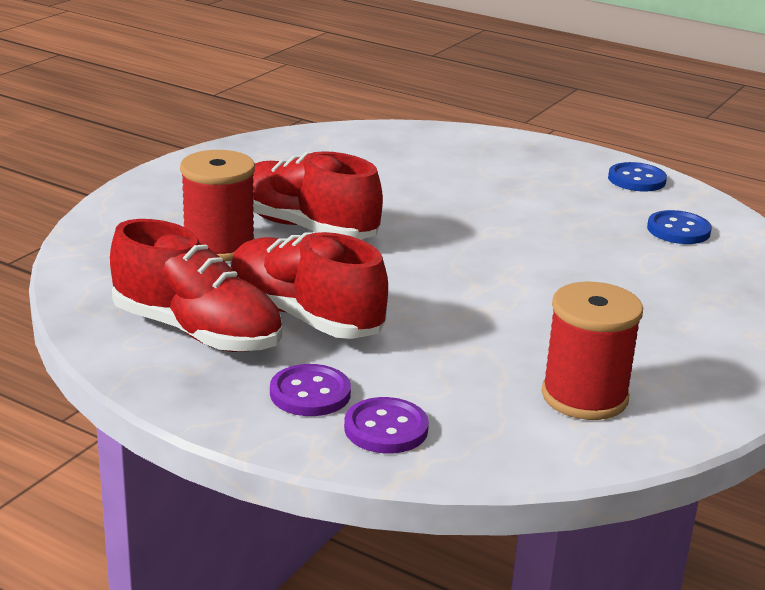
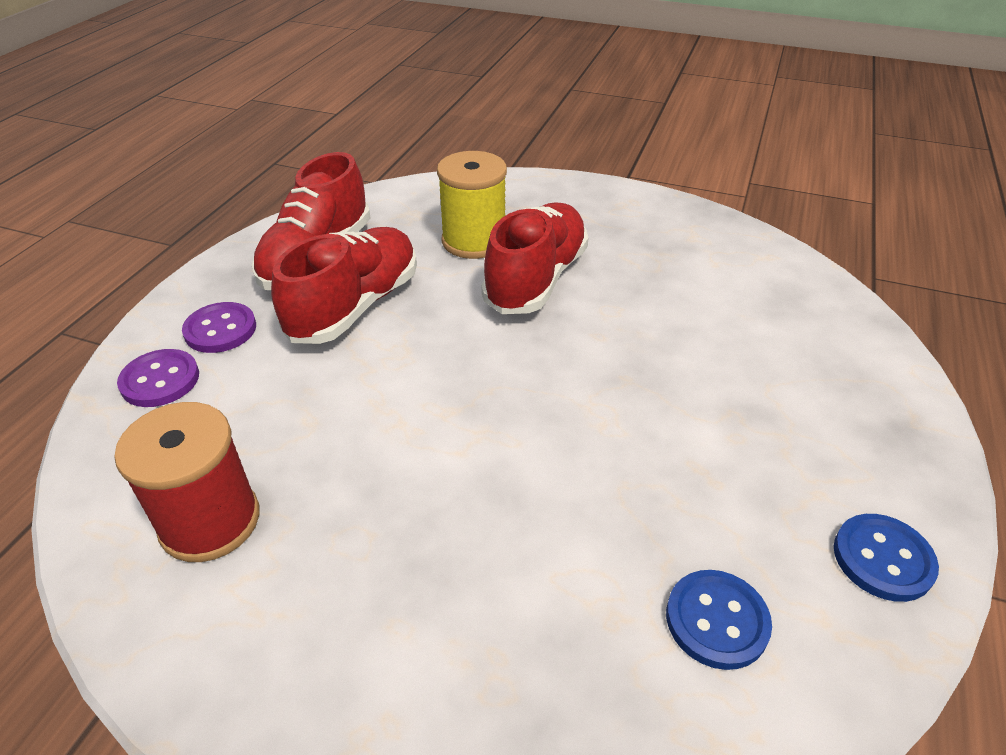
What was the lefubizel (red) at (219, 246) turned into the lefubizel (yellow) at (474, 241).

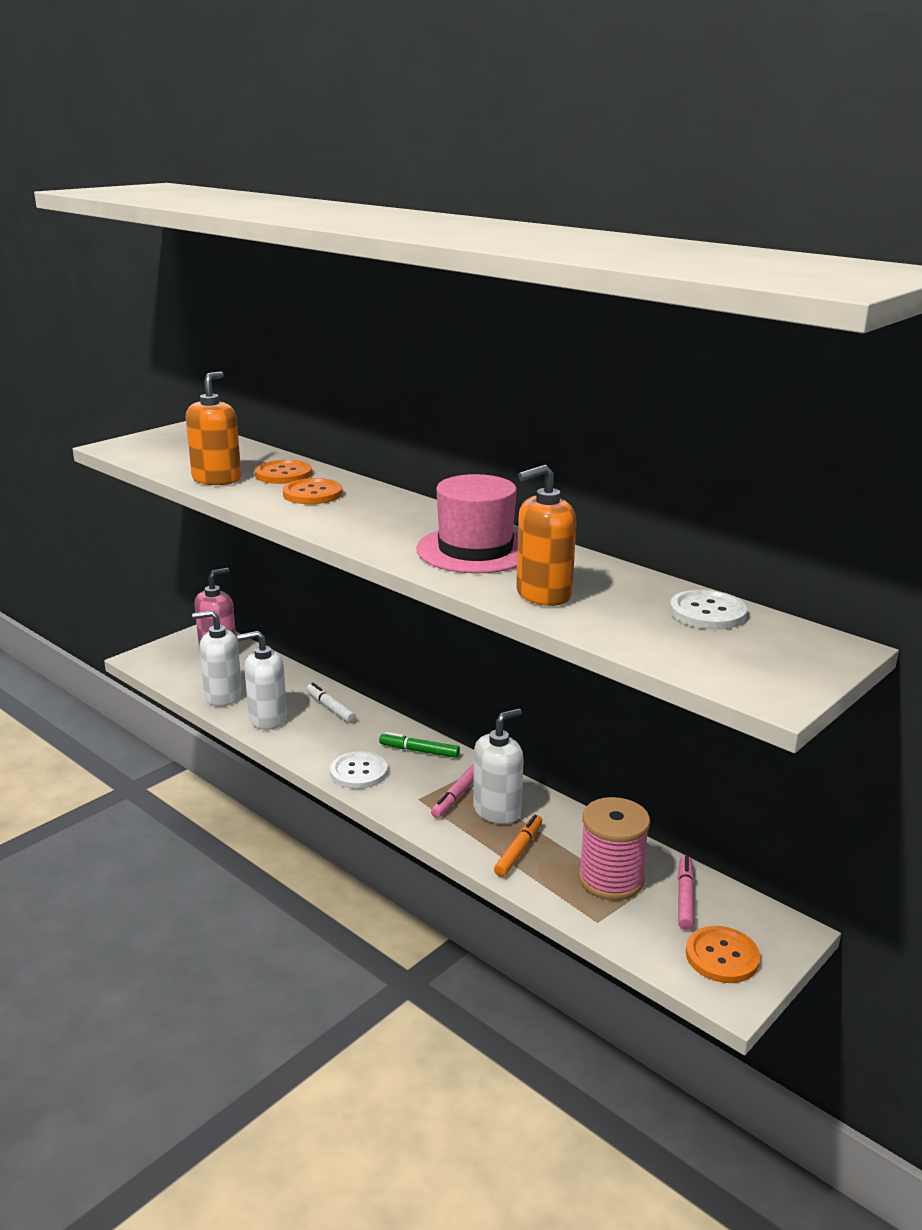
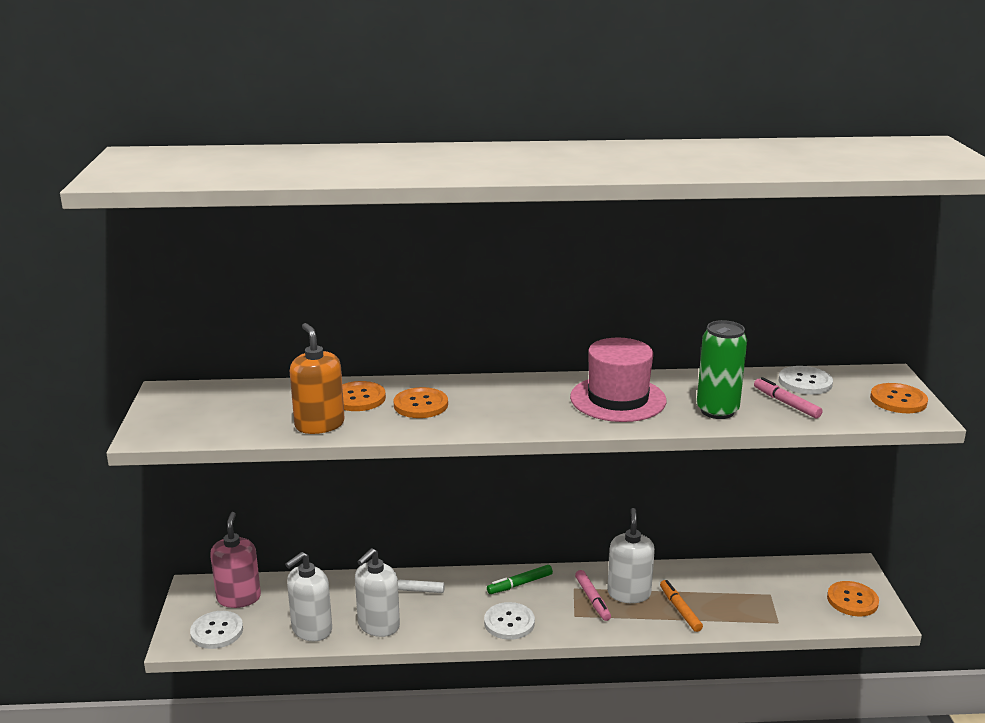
The second view gained the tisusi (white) at (217, 631).
Where the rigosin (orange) stood at (543, 594), the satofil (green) came to stand at (717, 411).
The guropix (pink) ended up elsewhere, having gone from (685, 898) to (786, 403).
The second view gained the tisusi (orange) at (898, 400).
The second view lost the lefubizel (pink) at (611, 879).

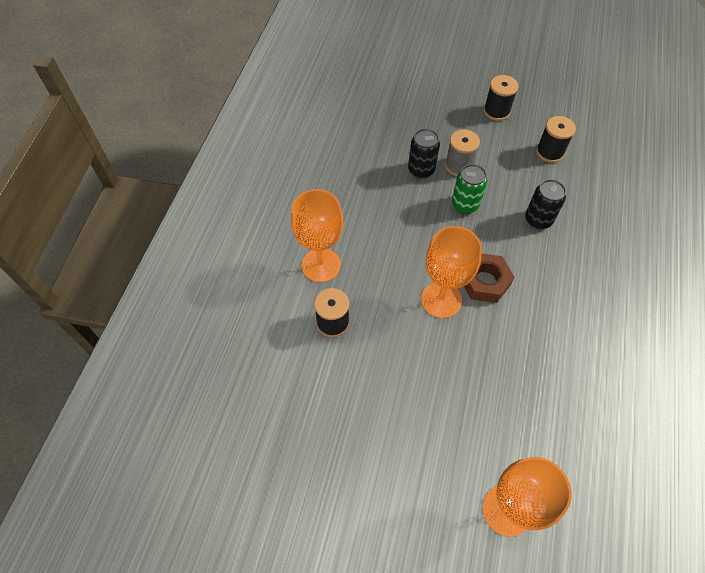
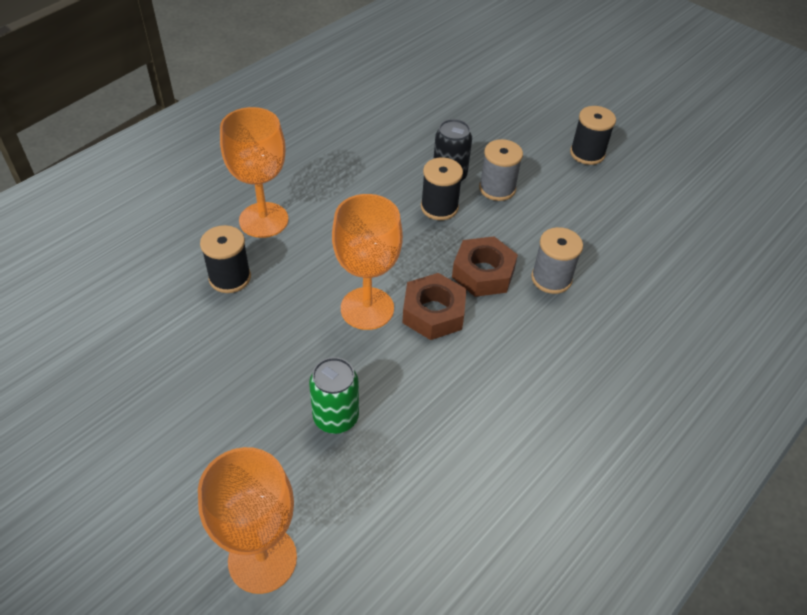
The satofil (green) ended up elsewhere, having gone from (465, 205) to (336, 417).
The lefubizel (black) ended up elsewhere, having gone from (549, 152) to (439, 207).
The second view gained the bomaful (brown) at (483, 273).
Where the satofil (black) stood at (538, 220), the lefubizel (grey) came to stand at (551, 278).

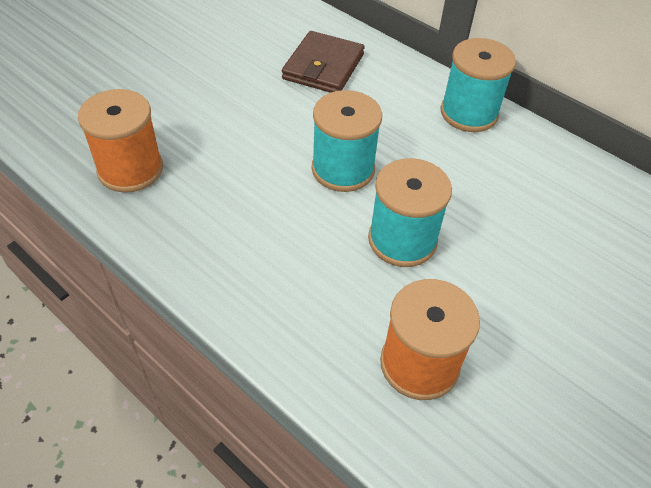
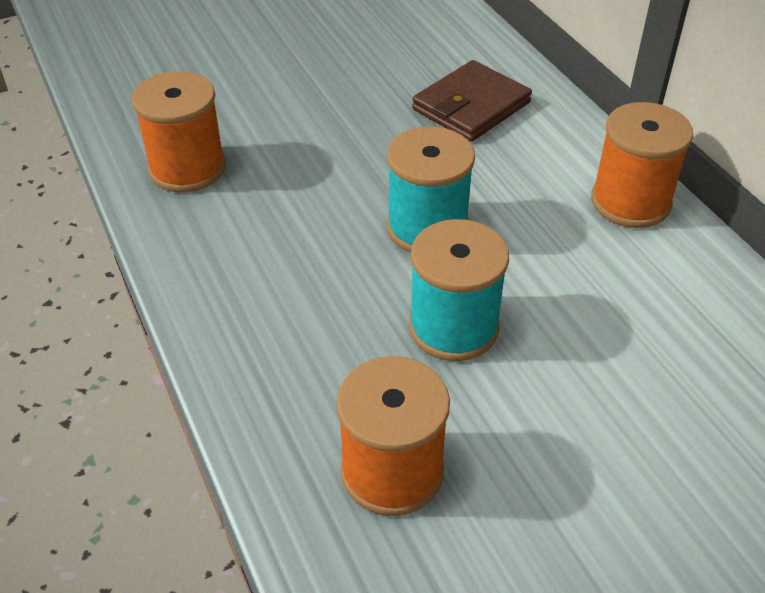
What was the lefubizel (turquoise) at (469, 113) turned into the lefubizel (orange) at (630, 202).

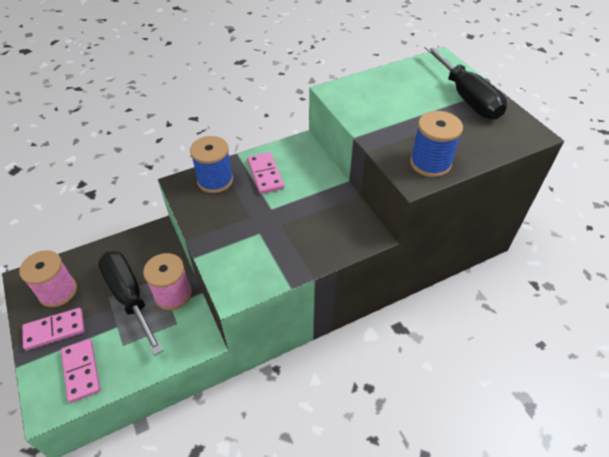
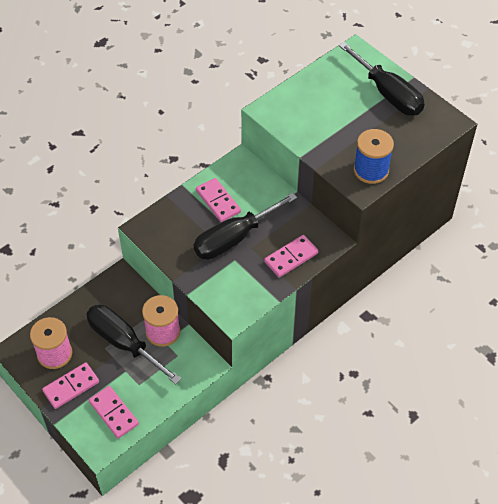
The second view gained the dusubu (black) at (234, 238).
The second view gained the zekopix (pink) at (291, 257).
The second view lost the lefubizel (blue) at (215, 180).

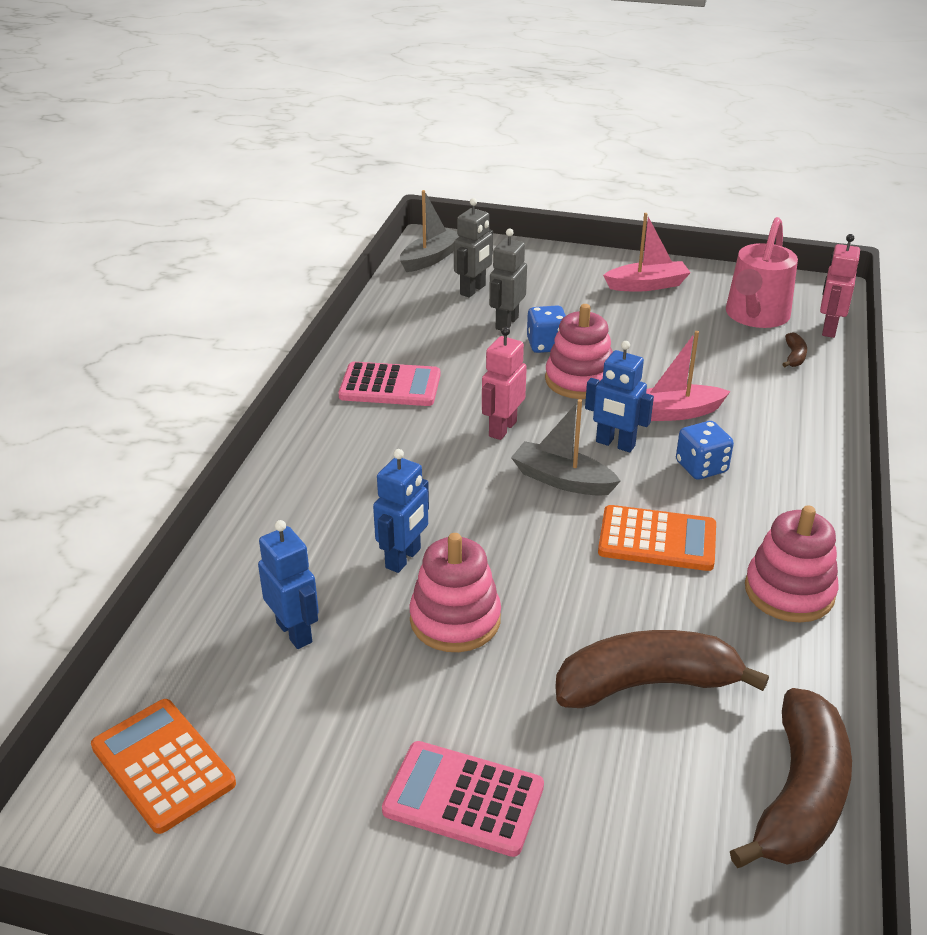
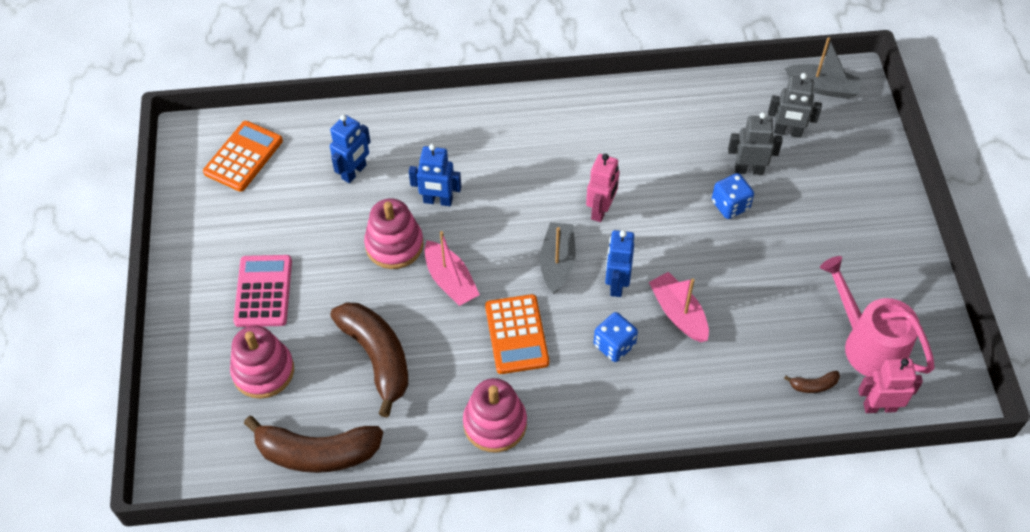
The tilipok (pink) ended up elsewhere, having gone from (579, 380) to (263, 371).
The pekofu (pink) ended up elsewhere, having gone from (647, 285) to (450, 281).
The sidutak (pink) at (502, 429) ended up facing another way, 105 degrees clockwise from before.
The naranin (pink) at (755, 316) ended up facing another way, 45 degrees clockwise from before.
The second view lost the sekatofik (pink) at (390, 386).

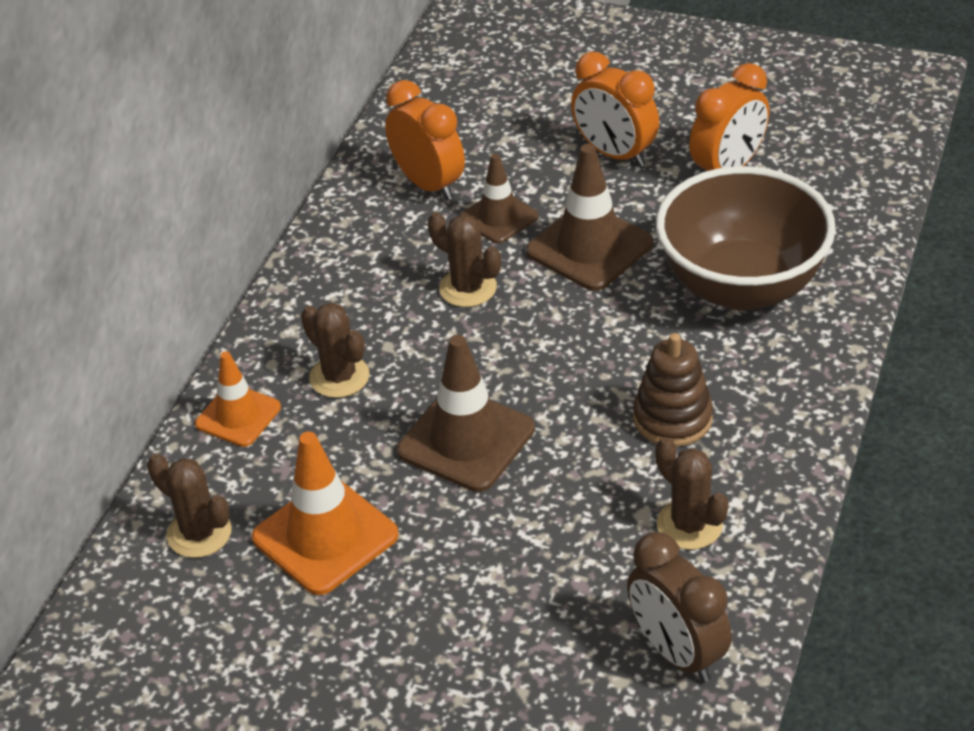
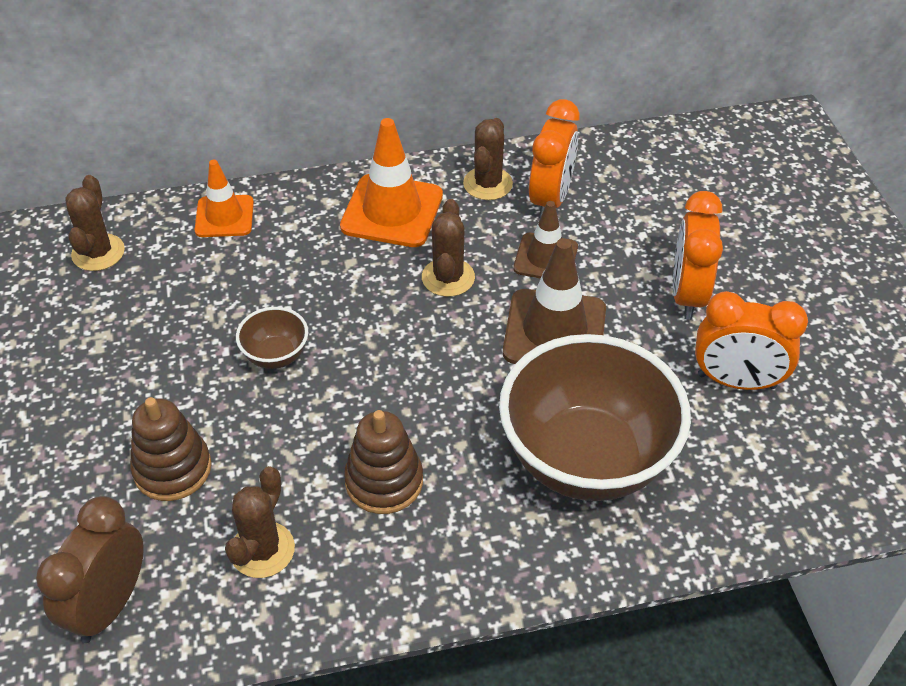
The second view gained the tilipok (brown) at (172, 469).
Where the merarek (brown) stood at (466, 440), the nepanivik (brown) came to stand at (276, 356).
The merarek (orange) ended up elsewhere, having gone from (325, 536) to (392, 211).
The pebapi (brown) ended up elsewhere, having gone from (339, 377) to (487, 184).

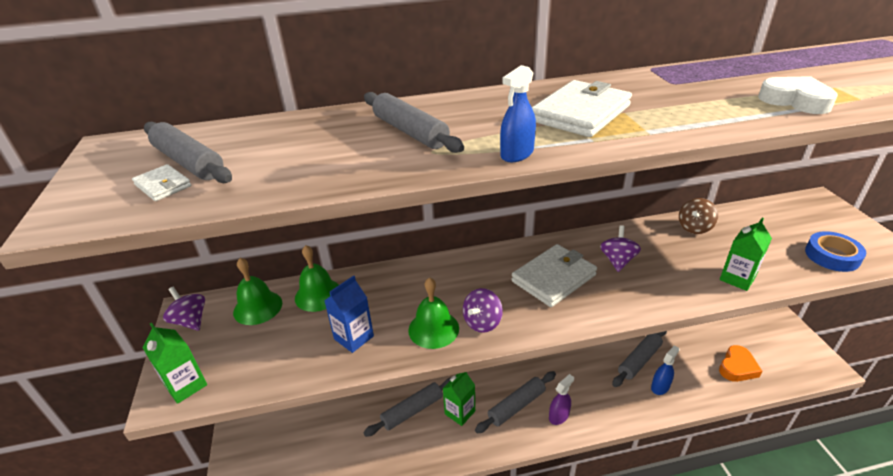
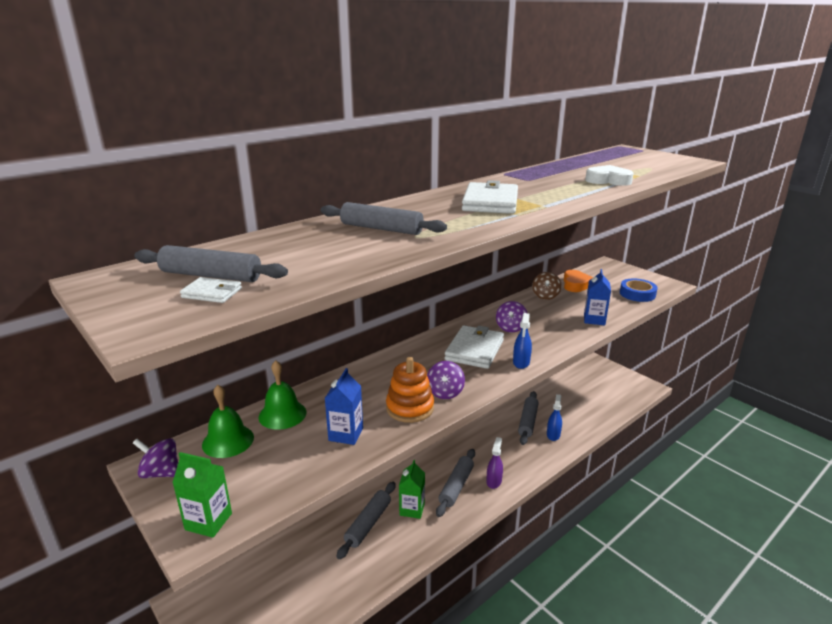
Where the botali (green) stood at (433, 329), the tilipok (orange) came to stand at (410, 408).
The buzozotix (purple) at (617, 260) ended up facing another way, 150 degrees counterclockwise from before.
The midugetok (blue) ended up elsewhere, having gone from (517, 154) to (521, 362).
The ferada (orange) ended up elsewhere, having gone from (737, 367) to (576, 284).
What was the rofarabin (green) at (737, 278) turned into the rofarabin (blue) at (594, 319).

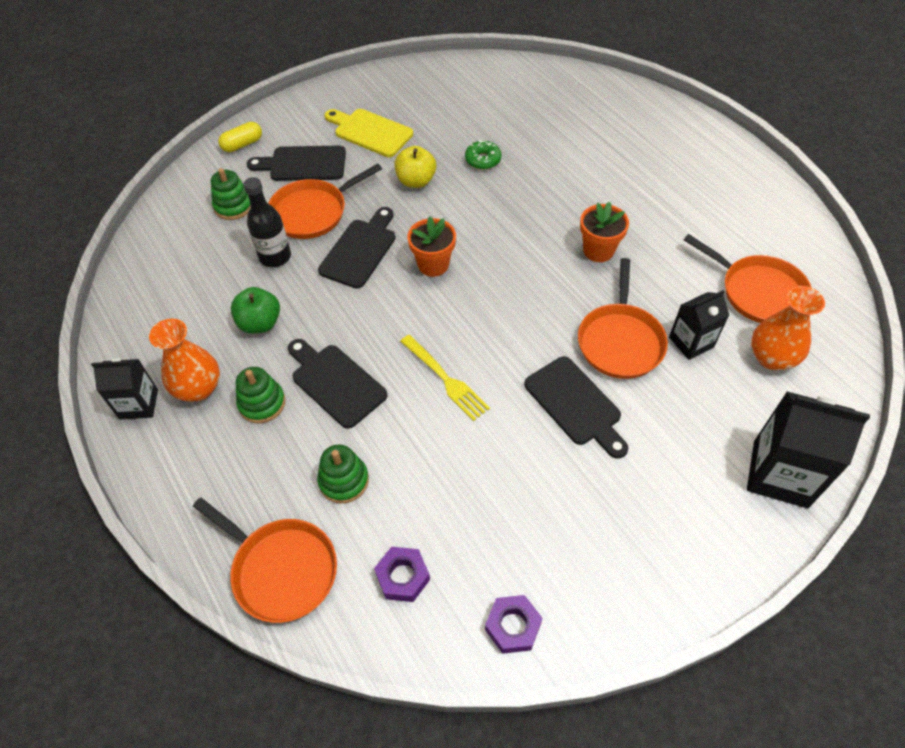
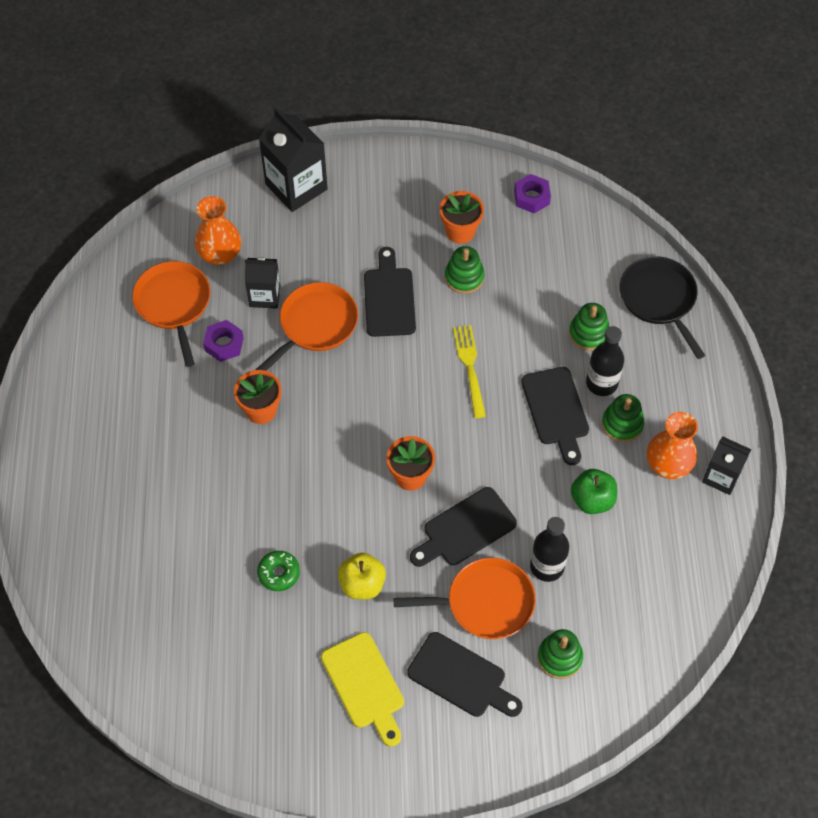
The bomaful (purple) ended up elsewhere, having gone from (402, 577) to (224, 344).
The second view gained the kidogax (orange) at (460, 231).
The second view gained the tilipok (green) at (464, 277).
The second view gained the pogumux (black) at (601, 383).
What was the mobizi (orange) at (281, 570) turned into the mobizi (black) at (659, 299).
The second view lost the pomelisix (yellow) at (242, 144).

